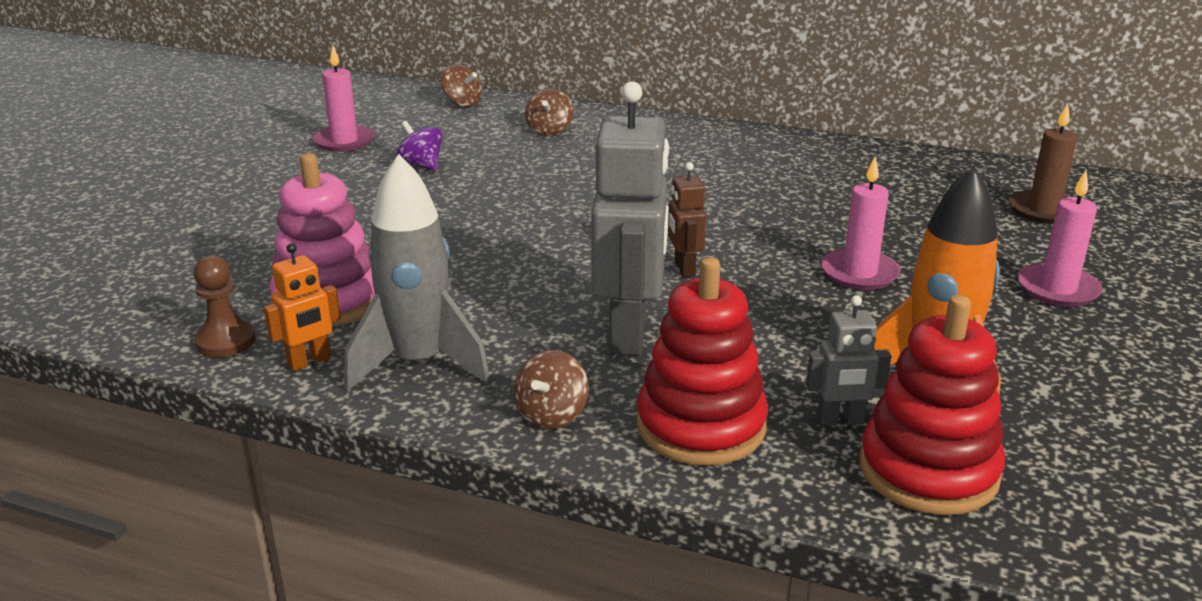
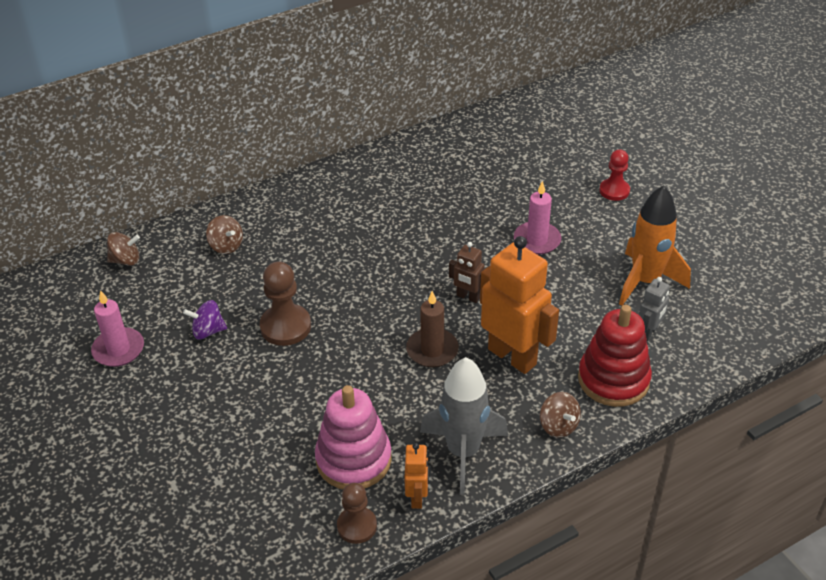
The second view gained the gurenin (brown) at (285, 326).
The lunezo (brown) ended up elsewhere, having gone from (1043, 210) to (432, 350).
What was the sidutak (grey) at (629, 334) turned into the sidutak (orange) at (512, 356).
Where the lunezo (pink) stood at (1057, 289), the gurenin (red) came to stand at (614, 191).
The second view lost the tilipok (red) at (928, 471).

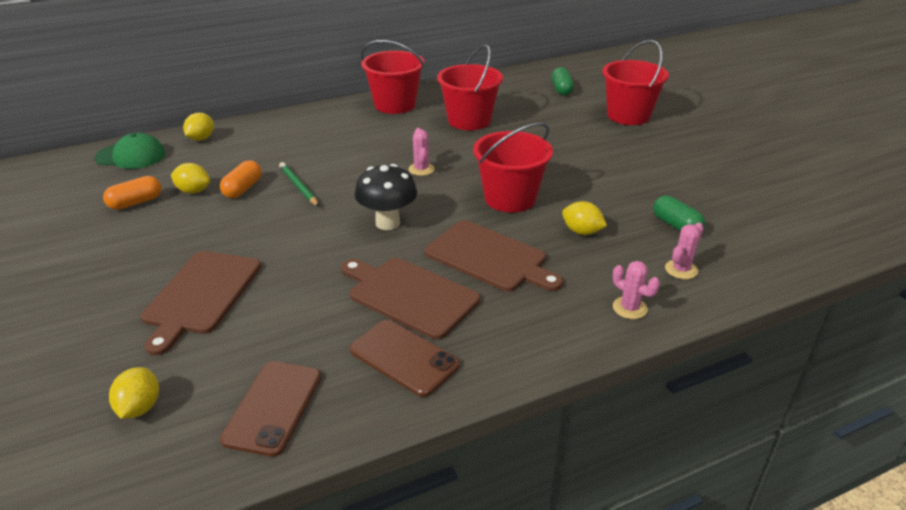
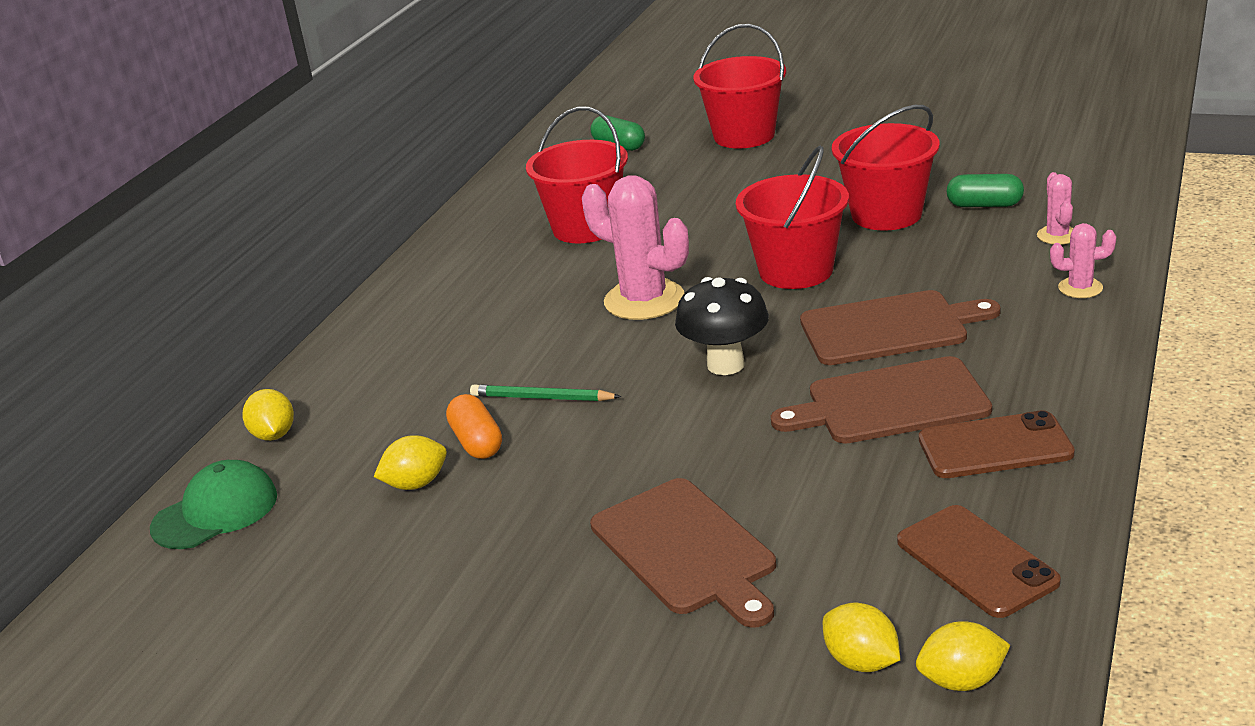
The size of the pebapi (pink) at (421, 169) changed by a factor of 2.00.
The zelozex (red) ended up elsewhere, having gone from (395, 105) to (886, 214).
The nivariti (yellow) ended up elsewhere, having gone from (582, 232) to (961, 681).
The second view lost the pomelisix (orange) at (135, 202).

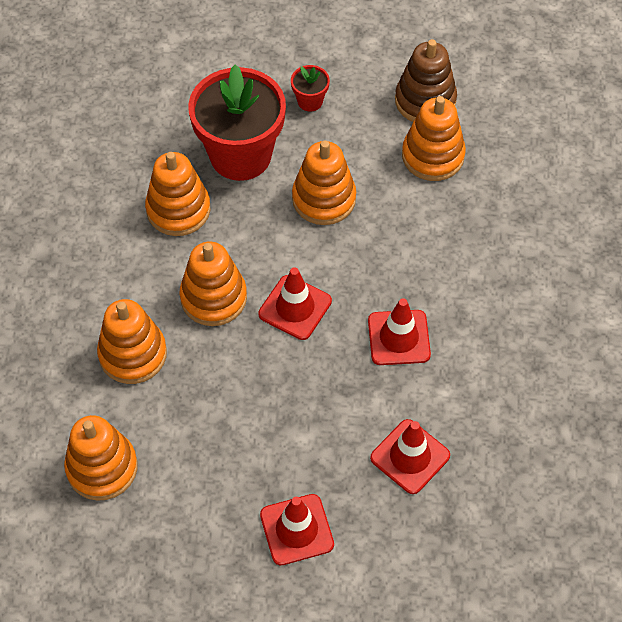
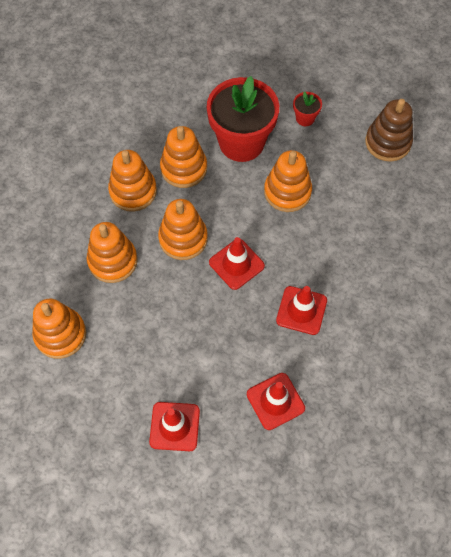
The tilipok (orange) ended up elsewhere, having gone from (433, 156) to (133, 191).

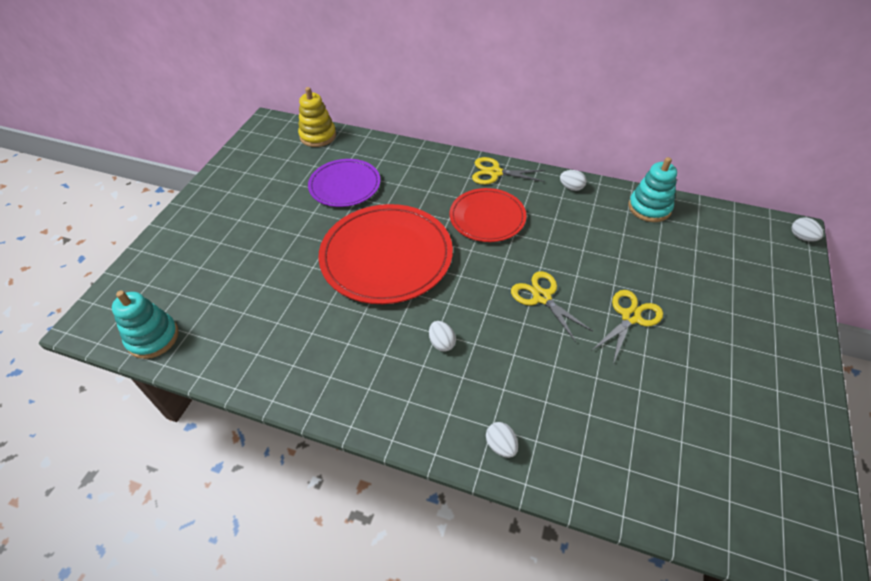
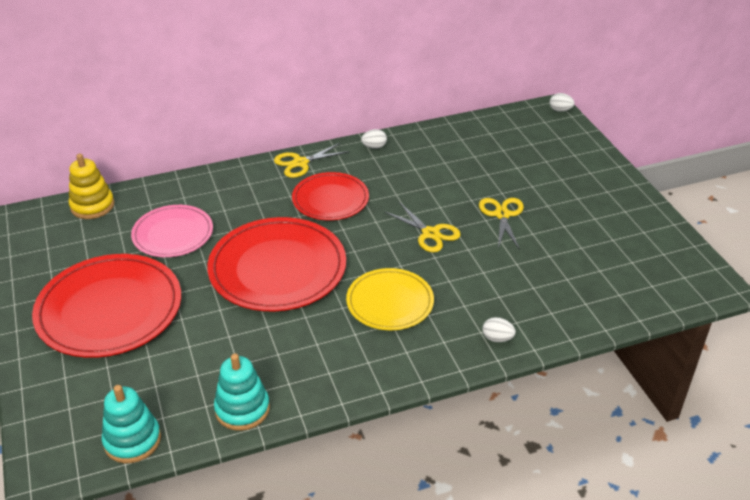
The second view gained the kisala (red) at (109, 309).
What was the kisala (purple) at (345, 185) turned into the kisala (pink) at (173, 234).
The tilipok (turquoise) ended up elsewhere, having gone from (649, 208) to (242, 409).
Where the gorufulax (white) stood at (442, 343), the kisala (yellow) came to stand at (390, 302).
The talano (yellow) at (542, 297) ended up facing another way, 150 degrees counterclockwise from before.

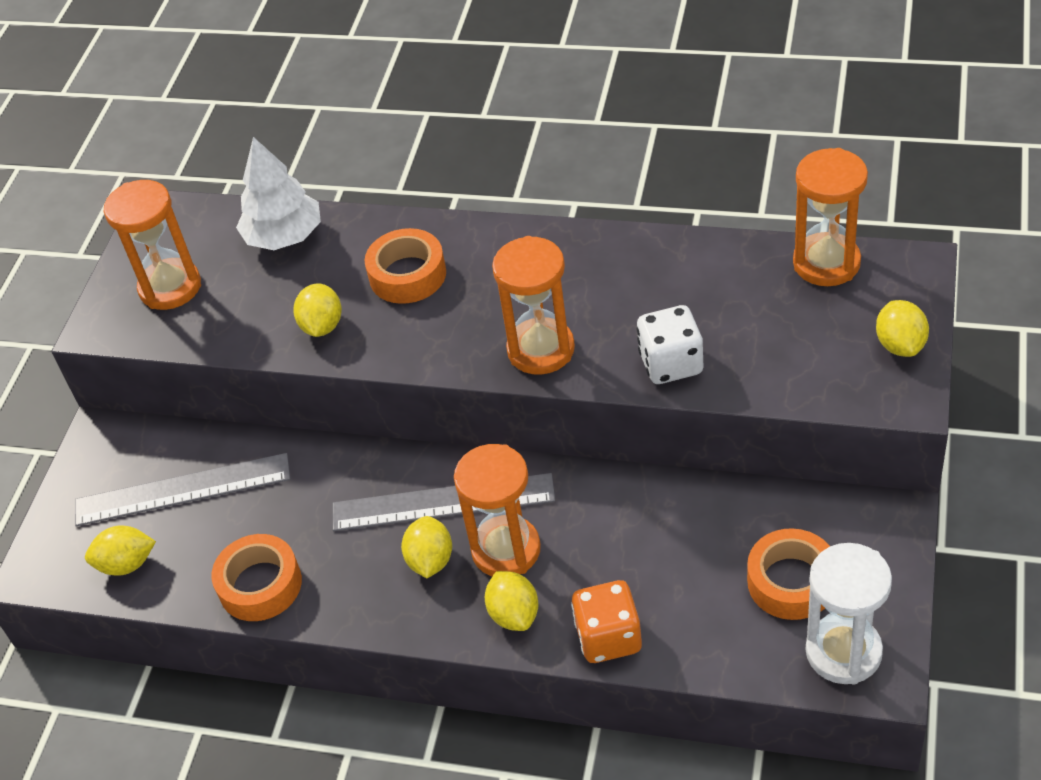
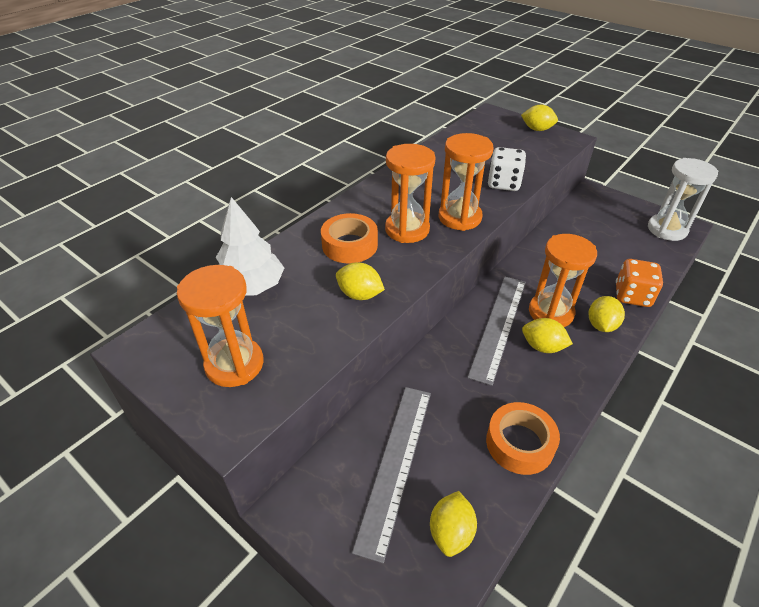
The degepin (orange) ended up elsewhere, having gone from (826, 263) to (407, 230).
The nivariti (yellow) at (514, 614) ended up facing another way, 75 degrees counterclockwise from before.
The second view lost the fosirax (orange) at (791, 582).

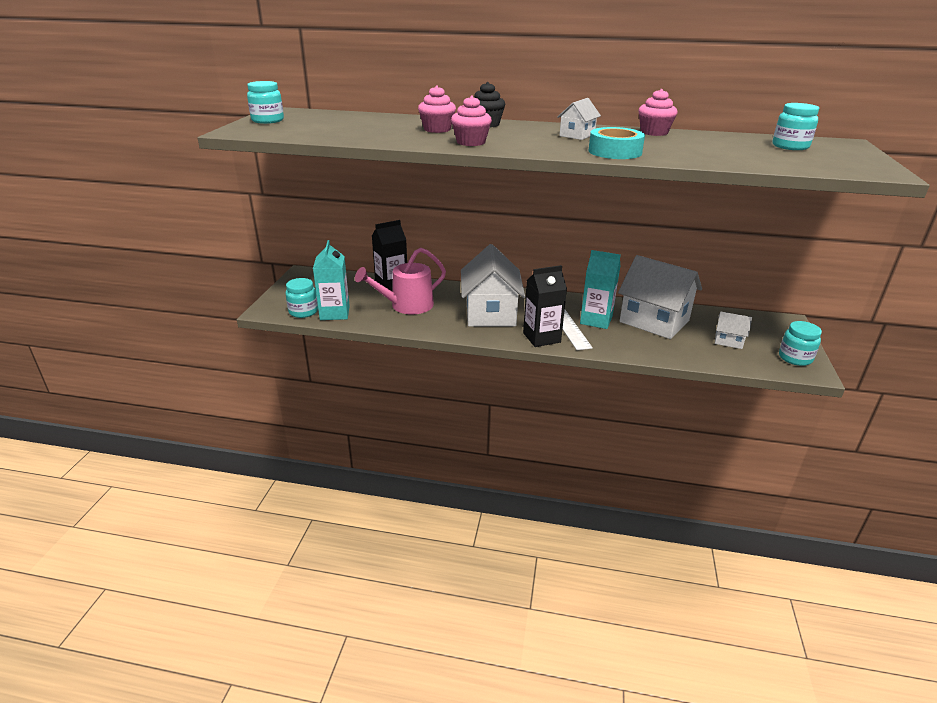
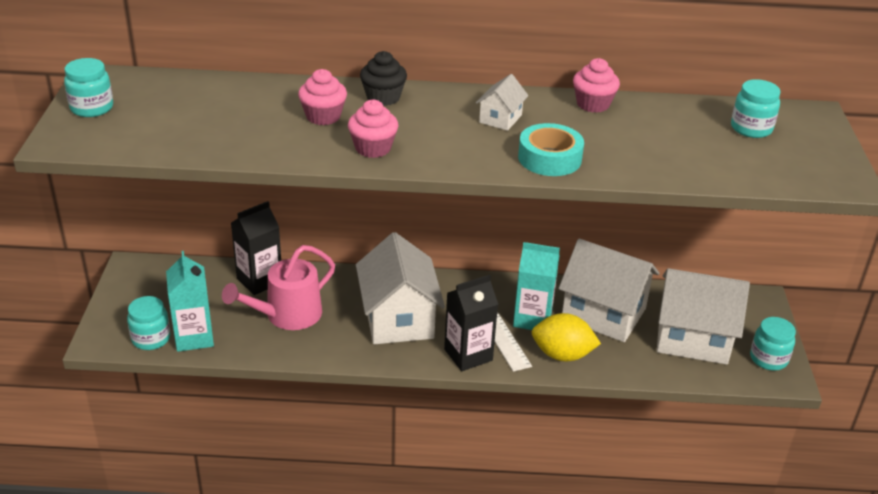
The second view gained the nivariti (yellow) at (562, 355).
The size of the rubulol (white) at (728, 341) changed by a factor of 2.18.

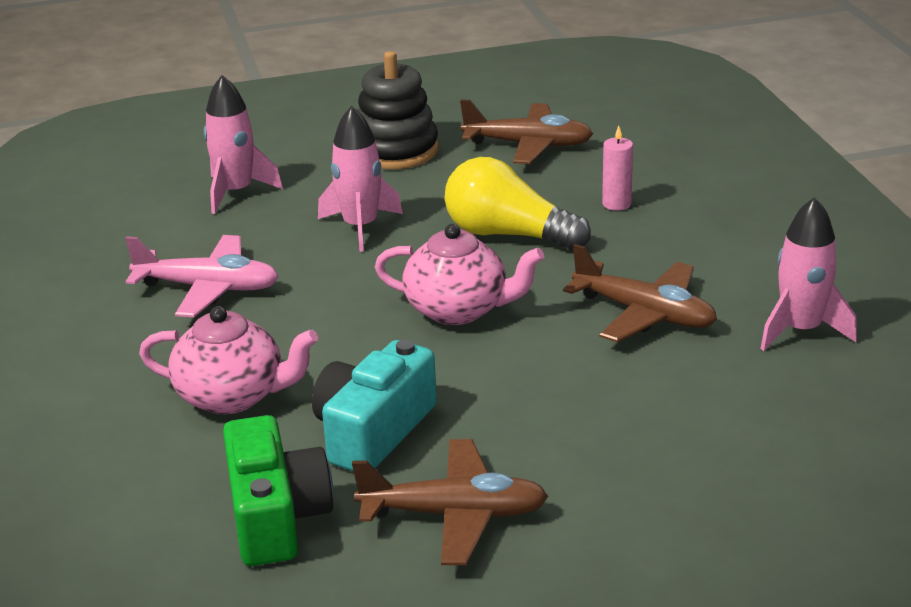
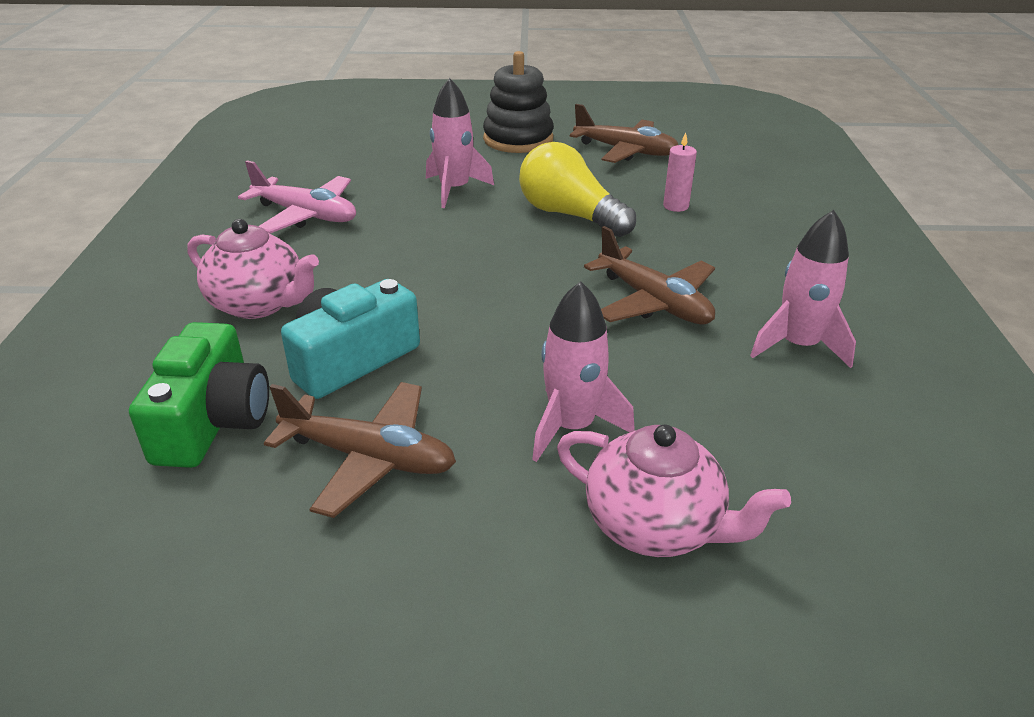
The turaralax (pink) ended up elsewhere, having gone from (236, 192) to (572, 426).
The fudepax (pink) ended up elsewhere, having gone from (458, 310) to (655, 525).

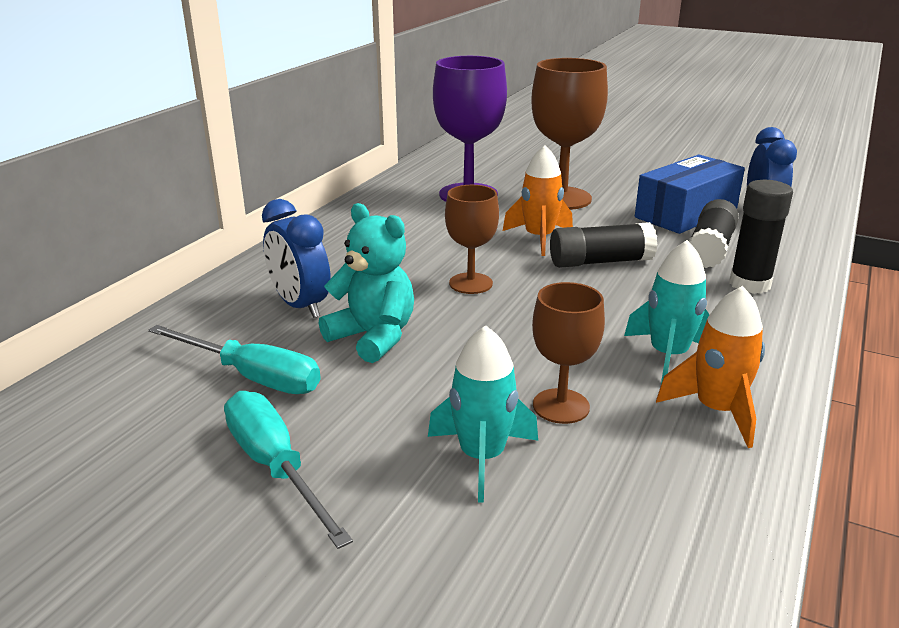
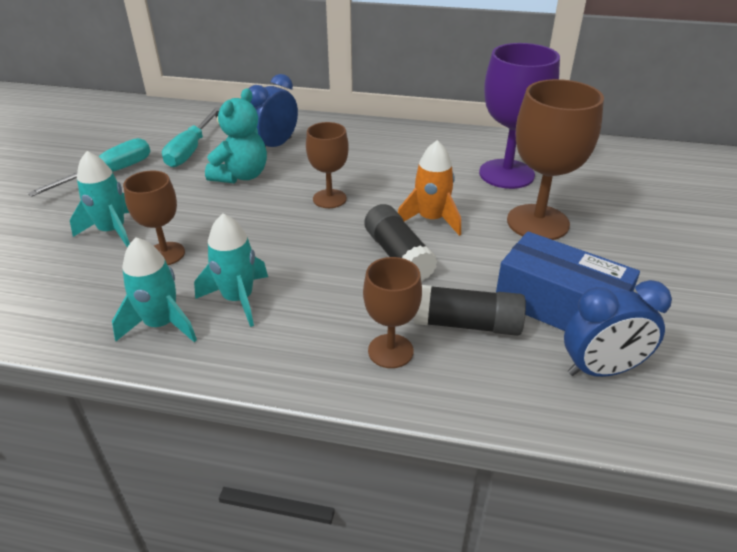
What was the turaralax (orange) at (716, 410) turned into the turaralax (turquoise) at (161, 324).
Where the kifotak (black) stood at (749, 284), the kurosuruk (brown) came to stand at (390, 351).

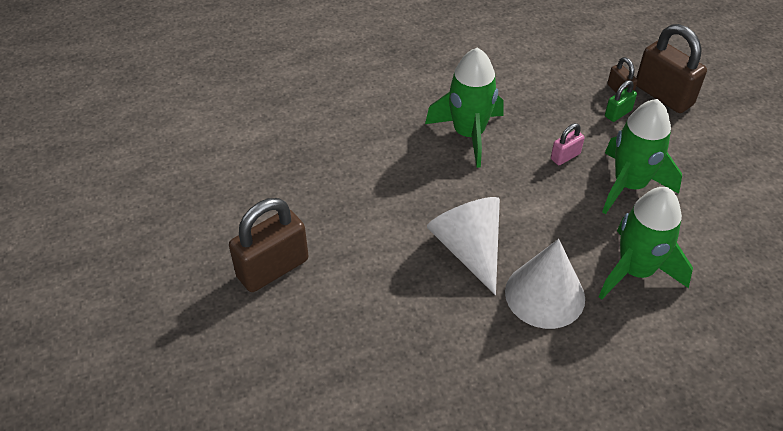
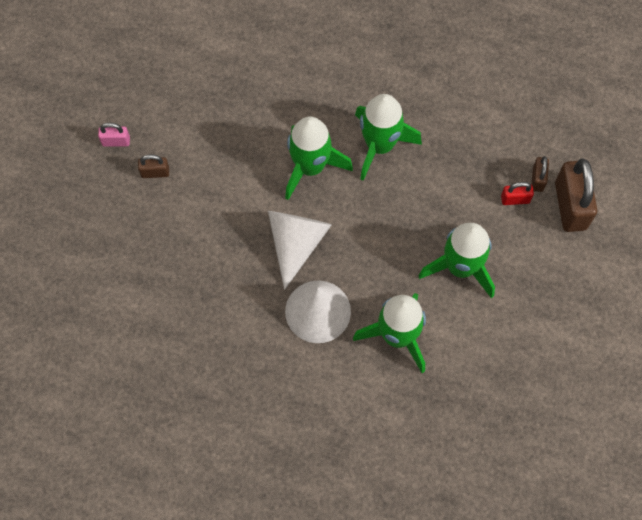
The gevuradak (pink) ended up elsewhere, having gone from (565, 156) to (116, 141).
The size of the gevuradak (brown) at (272, 268) changed by a factor of 0.49.
The second view gained the turaralax (green) at (310, 167).
What was the gevuradak (green) at (618, 113) turned into the gevuradak (red) at (515, 199).

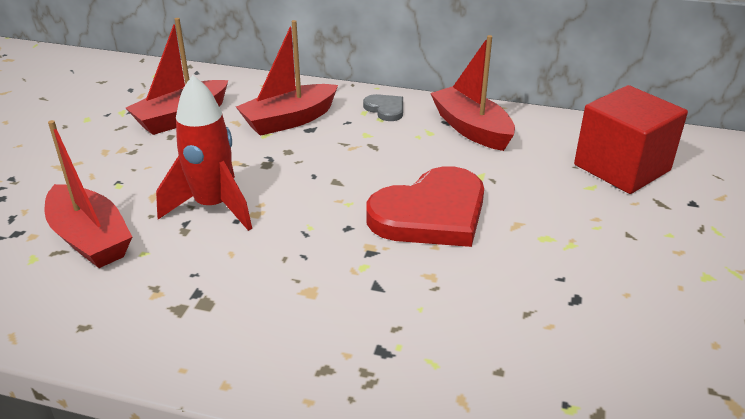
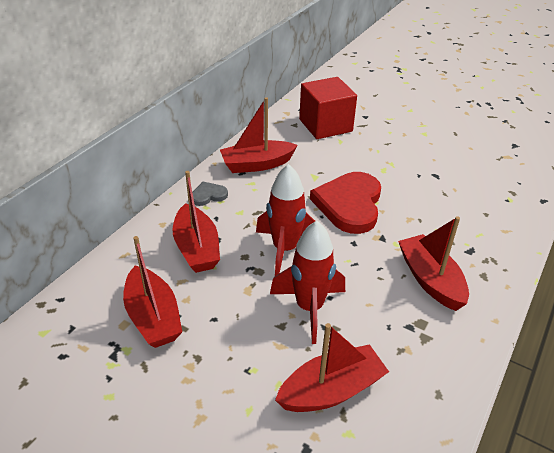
The second view gained the turaralax (red) at (285, 249).
The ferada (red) at (431, 214) ended up facing another way, 150 degrees counterclockwise from before.
The second view gained the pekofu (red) at (430, 280).

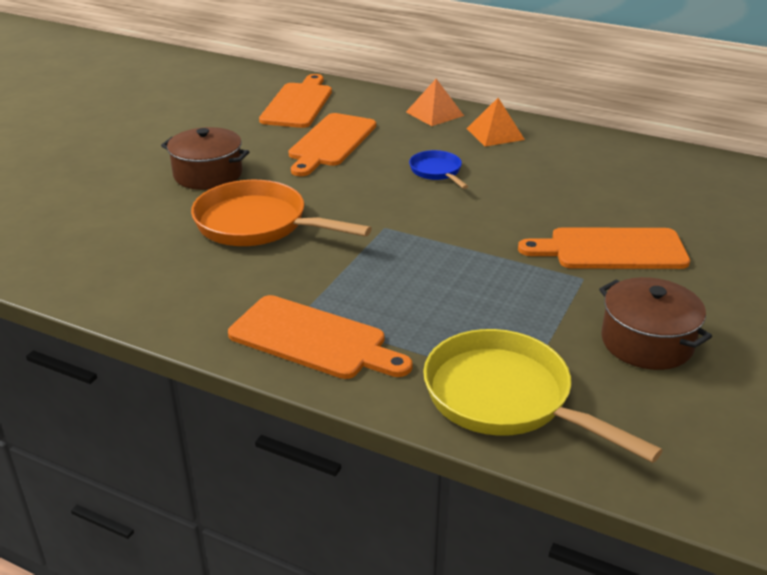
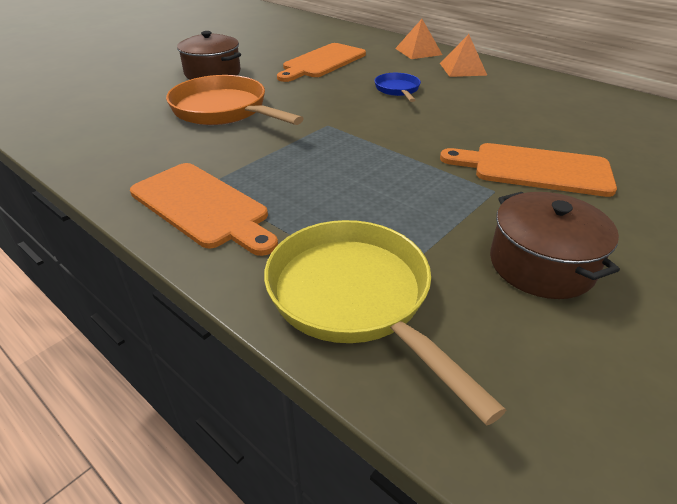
The second view lost the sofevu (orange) at (298, 104).

